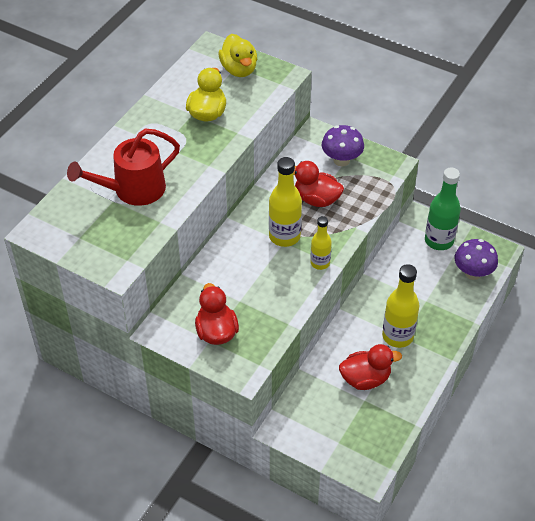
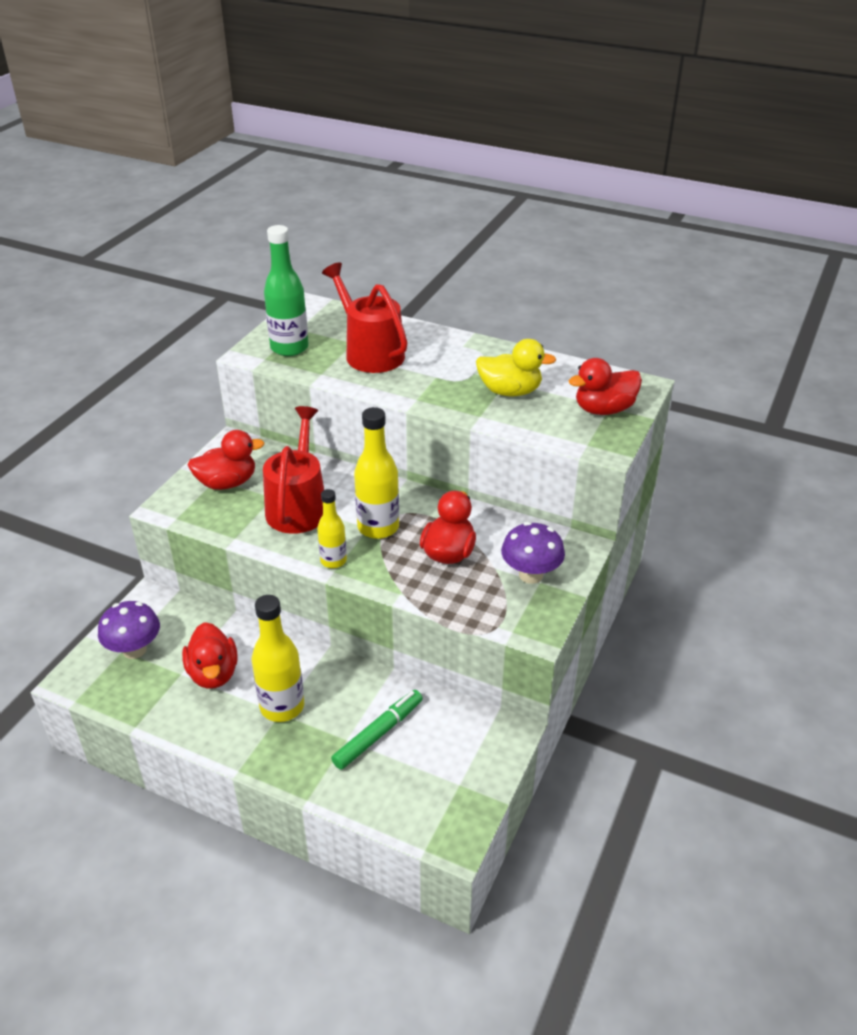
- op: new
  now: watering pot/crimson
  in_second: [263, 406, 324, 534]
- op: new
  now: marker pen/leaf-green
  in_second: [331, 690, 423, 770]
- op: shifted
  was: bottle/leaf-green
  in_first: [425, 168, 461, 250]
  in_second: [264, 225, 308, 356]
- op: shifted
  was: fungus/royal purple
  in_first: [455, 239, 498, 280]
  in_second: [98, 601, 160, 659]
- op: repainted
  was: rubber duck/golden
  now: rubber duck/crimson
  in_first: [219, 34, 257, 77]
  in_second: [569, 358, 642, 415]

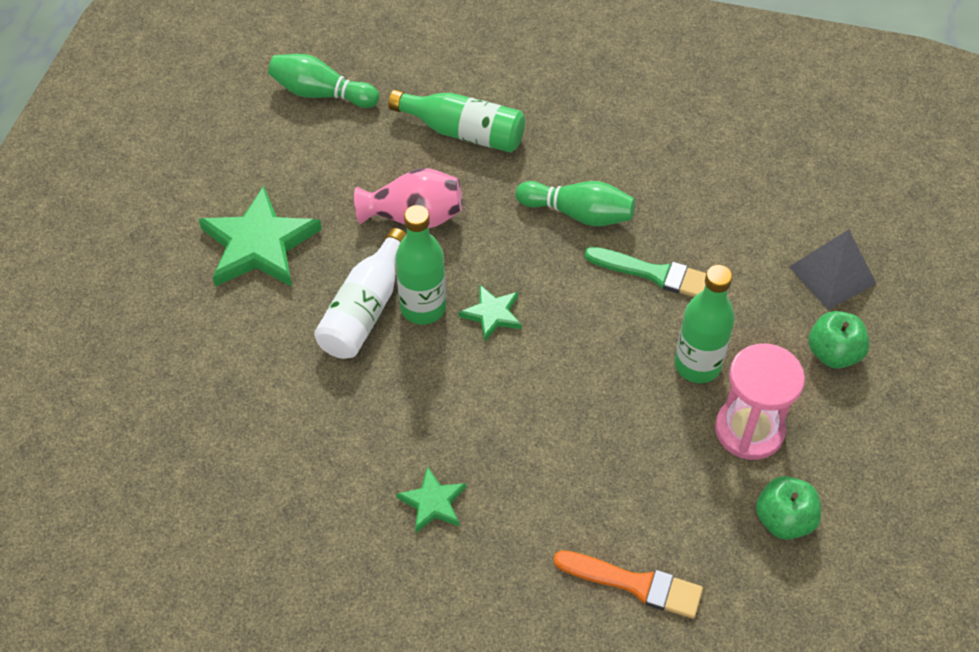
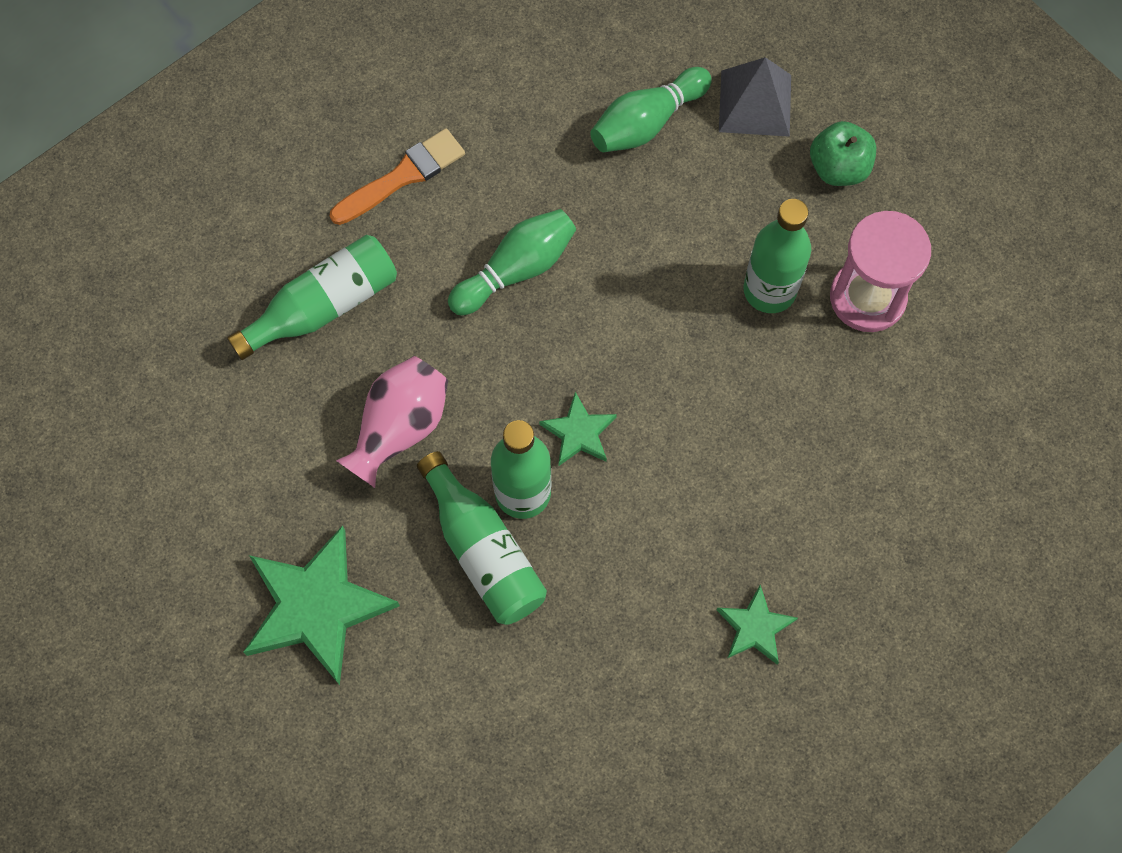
- op: gone
  was: paint brush/leaf-green
  in_first: [584, 247, 706, 297]
- op: gone
  was: toy apple/leaf-green
  in_first: [756, 476, 821, 540]
- op: shifted
  was: bowling pin/leaf-green
  in_first: [268, 54, 379, 108]
  in_second: [590, 67, 712, 152]
- op: shifted
  was: paint brush/bright orange
  in_first: [553, 550, 703, 619]
  in_second: [330, 129, 465, 225]
- op: repainted
  was: bottle/snow-white
  now: bottle/leaf-green
  in_first: [314, 228, 406, 359]
  in_second: [417, 451, 547, 625]

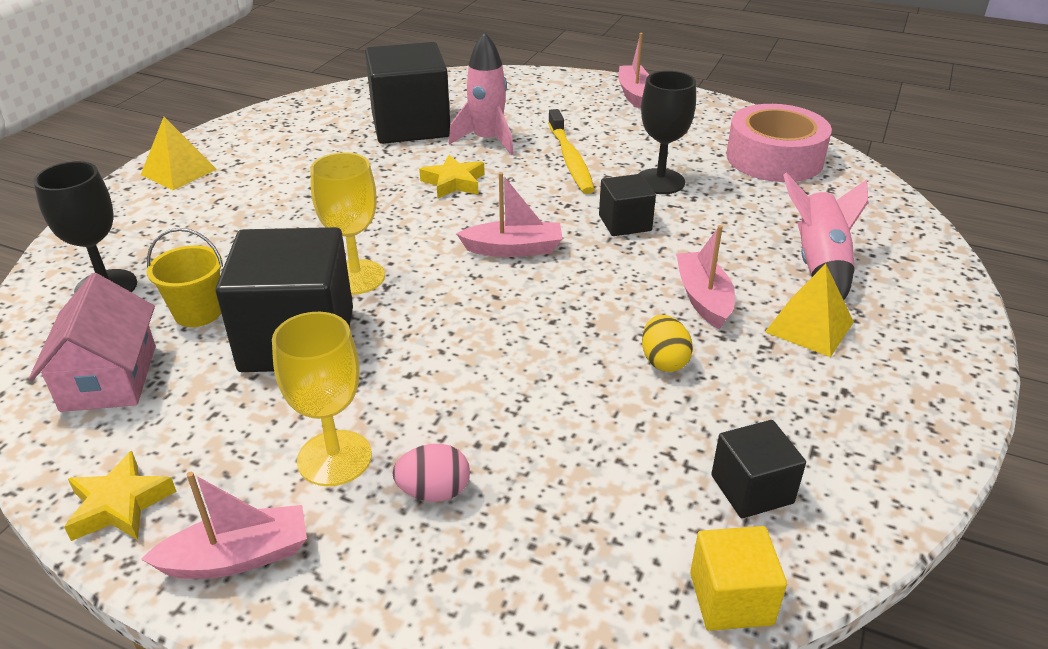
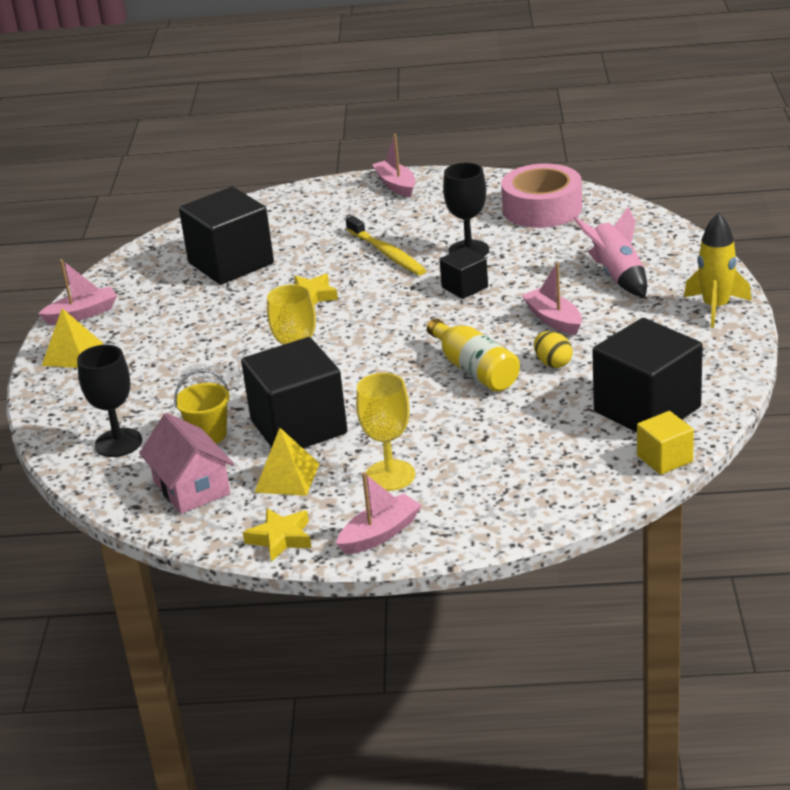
- op: gone
  was: egg/rose-pink
  in_first: [392, 444, 470, 502]
- op: gone
  was: toy rocket/rose-pink
  in_first: [449, 32, 514, 155]
- op: new
  now: bottle/golden
  in_second: [427, 318, 520, 392]
- op: new
  now: toy rocket/golden
  in_second: [684, 212, 752, 328]
- op: shifted
  was: sailboat/rose-pink
  in_first: [456, 172, 563, 257]
  in_second: [38, 259, 117, 325]
- op: shifted
  was: pyramid shape/golden
  in_first: [765, 264, 854, 357]
  in_second: [254, 428, 320, 496]
- op: scaled
  was: block/jet-black
  in_first: [711, 420, 806, 518]
  in_second: [592, 318, 703, 432]
  ratio: 1.99

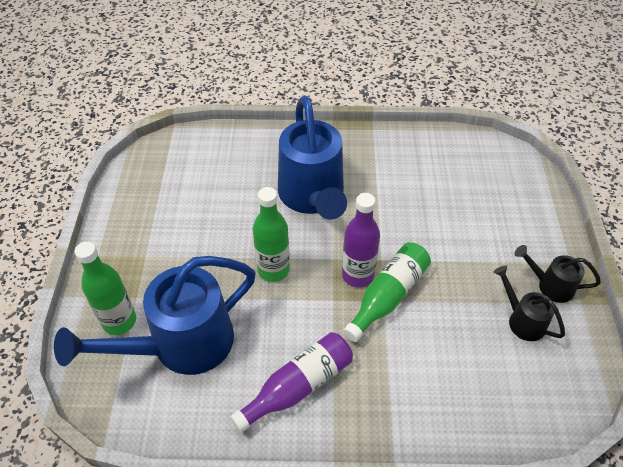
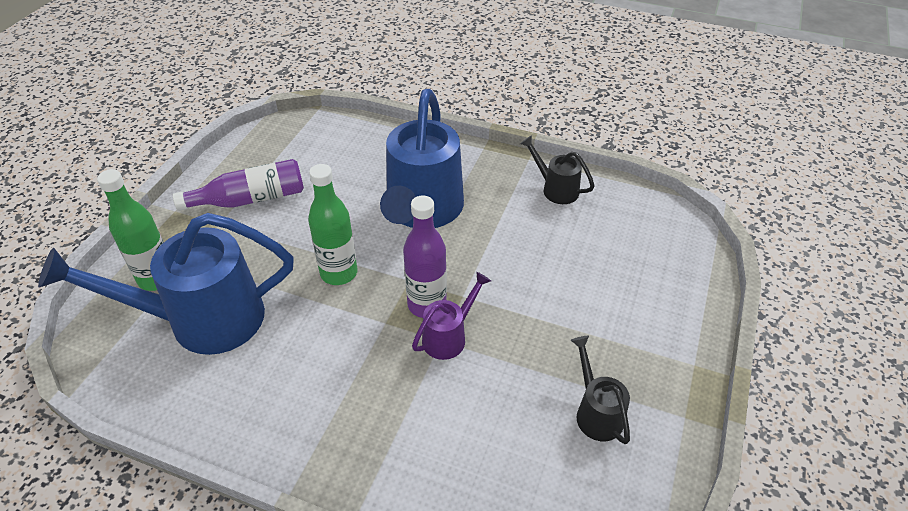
- op: shifted
  was: bottle/royal purple
  in_first: [230, 332, 353, 433]
  in_second: [173, 159, 304, 211]
- op: shifted
  was: watering pot/jet-black
  in_first: [514, 245, 601, 303]
  in_second: [520, 135, 595, 204]
- op: swapped
  was: bottle/leaf-green
  now: watering pot/royal purple
  in_first: [343, 242, 431, 342]
  in_second: [412, 272, 491, 360]

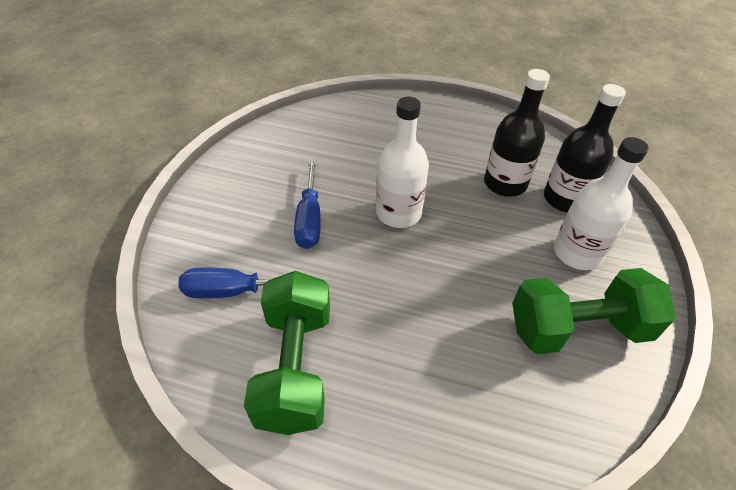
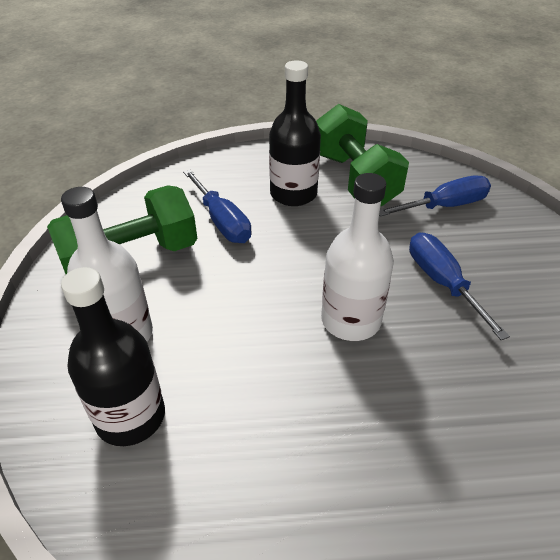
- op: new
  now: screwdriver/royal blue
  in_second: [183, 169, 252, 243]
- op: shifted
  was: bottle/jet-black
  in_first: [484, 69, 550, 197]
  in_second: [269, 60, 321, 206]

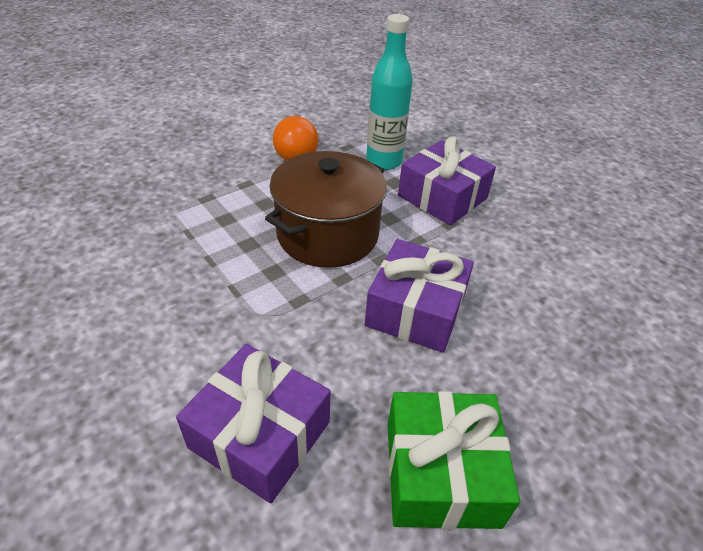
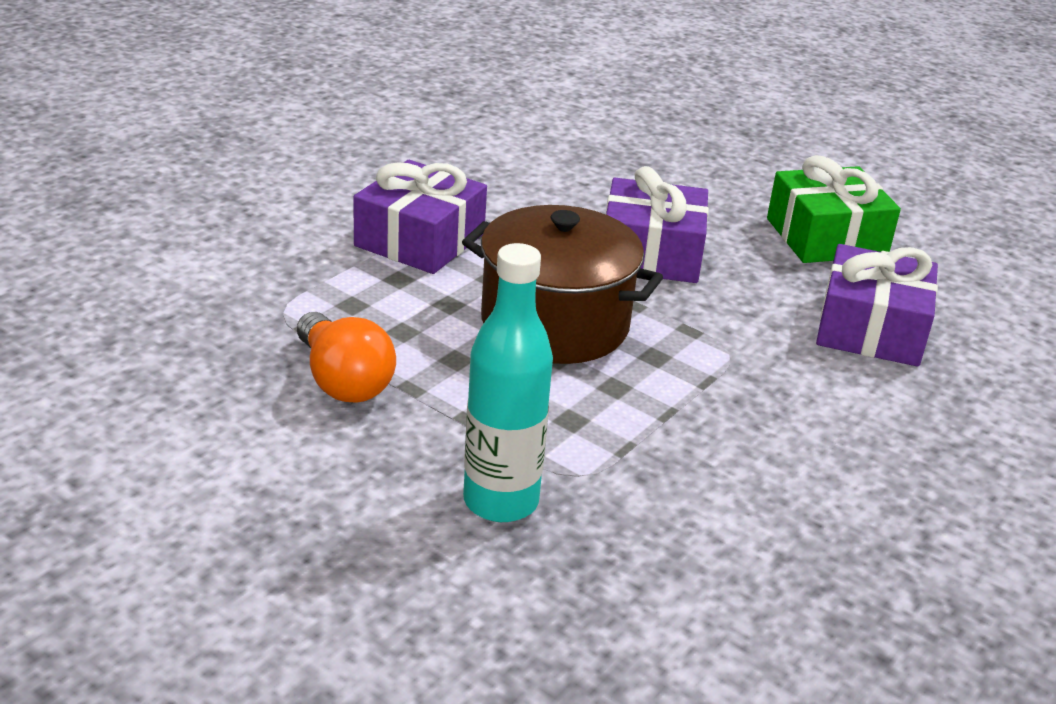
- op: shifted
  was: bottle/aqua
  in_first: [366, 14, 413, 170]
  in_second: [463, 243, 553, 522]
- op: rotated
  was: bulb/bright orange
  in_first: [273, 115, 319, 161]
  in_second: [297, 312, 396, 403]
  clockwise: 75

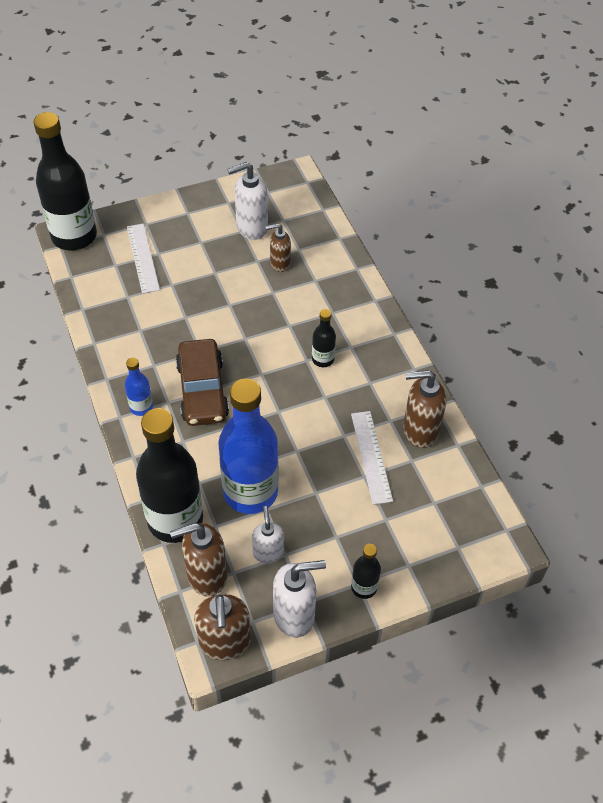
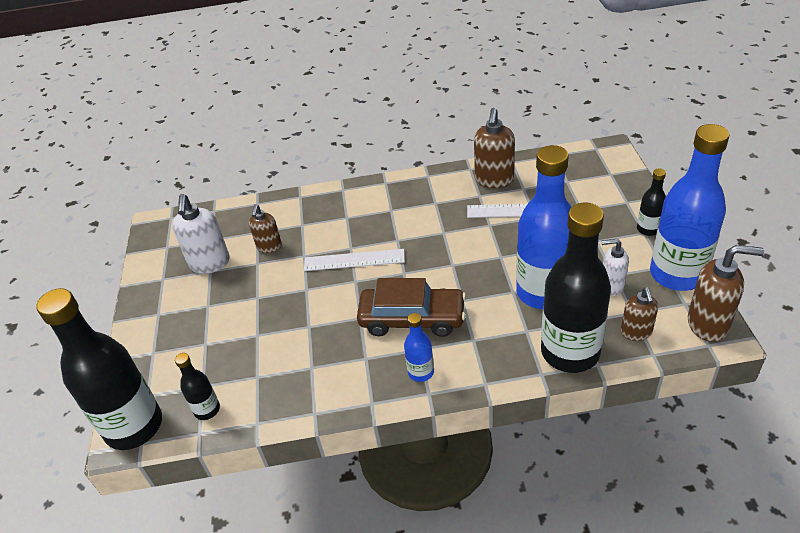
- op: shifted
  was: straightedge/snow-white
  in_first: [127, 224, 160, 294]
  in_second: [304, 249, 405, 271]
- op: shifted
  was: bottle/jet-black
  in_first: [312, 309, 336, 367]
  in_second: [175, 353, 220, 420]
- op: swapped
  was: pump bottle/snow-white
  now: bottle/royal blue
  in_first: [273, 560, 326, 638]
  in_second: [650, 124, 729, 291]
- op: scaled
  was: pump bottle/dark brown
  in_first: [170, 523, 227, 597]
  in_second: [621, 287, 658, 341]
  ratio: 0.63

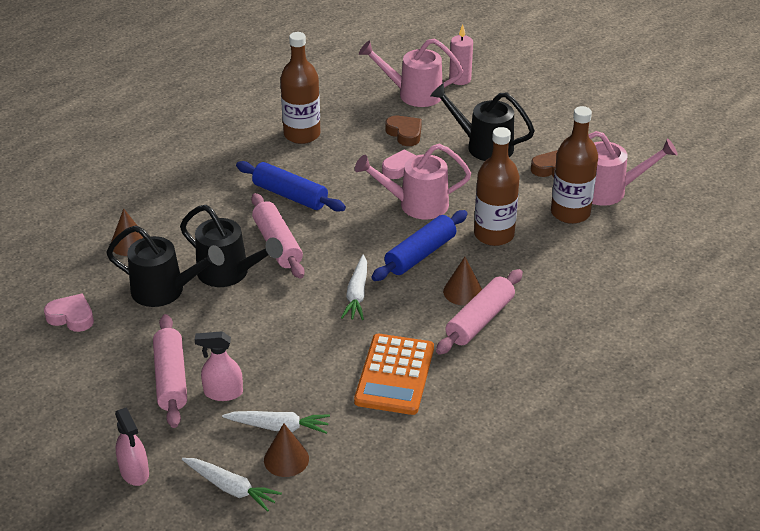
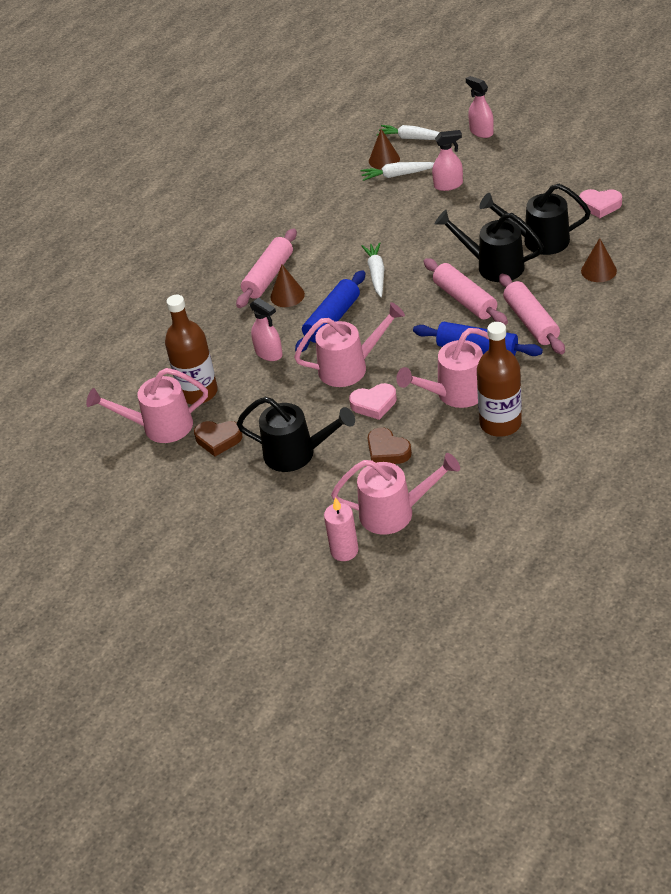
- op: gone
  was: pocket calculator/bright orange
  in_first: [354, 334, 434, 415]
- op: new
  now: watering pot/rose-pink
  in_second: [396, 328, 489, 408]
- op: shifted
  was: dough roller/rose-pink
  in_first: [153, 314, 187, 428]
  in_second: [499, 273, 565, 354]
- op: swapped
  was: bottle/dark brown
  now: spray bottle/rose-pink
  in_first: [474, 127, 520, 246]
  in_second: [250, 298, 283, 361]

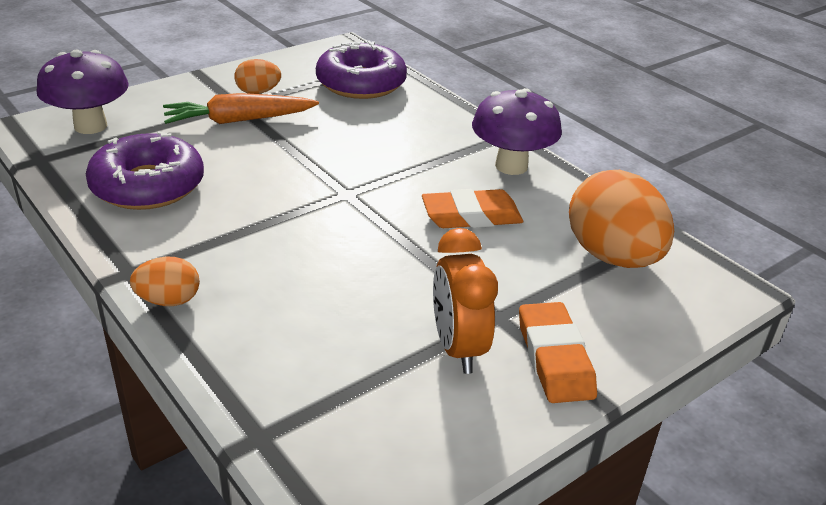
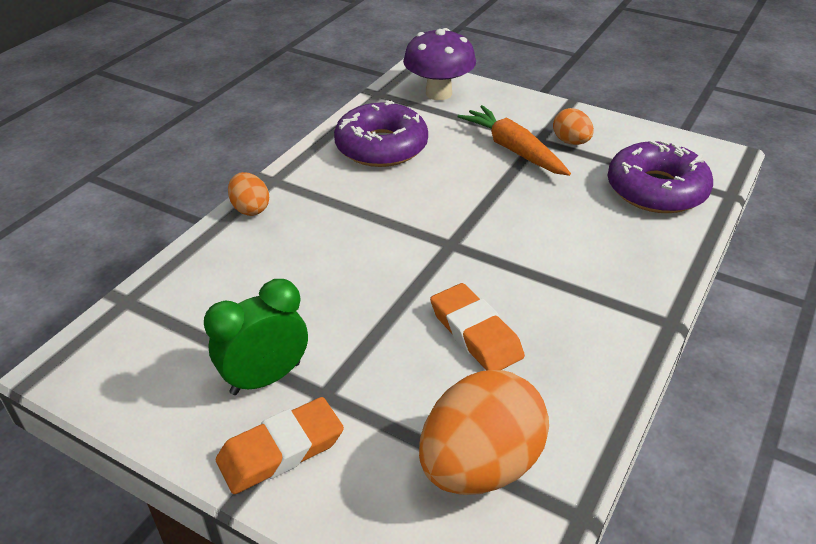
- op: gone
  was: fungus/royal purple
  in_first: [472, 88, 562, 175]
- op: repainted
  was: alarm clock/bright orange
  now: alarm clock/leaf-green
  in_first: [433, 228, 498, 374]
  in_second: [204, 279, 308, 395]

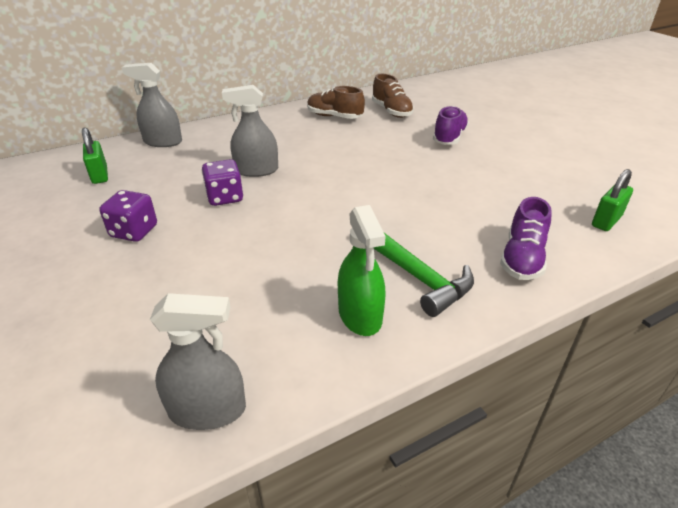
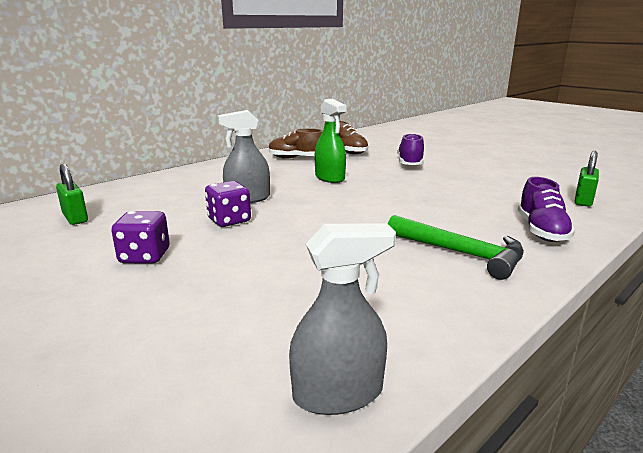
- op: gone
  was: spray bottle/grey
  in_first: [122, 63, 182, 147]
- op: shifted
  was: spray bottle/leaf-green
  in_first: [338, 205, 386, 336]
  in_second: [315, 99, 347, 183]

